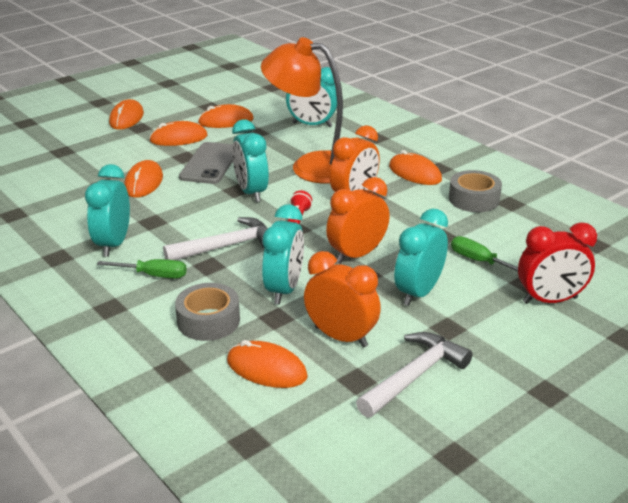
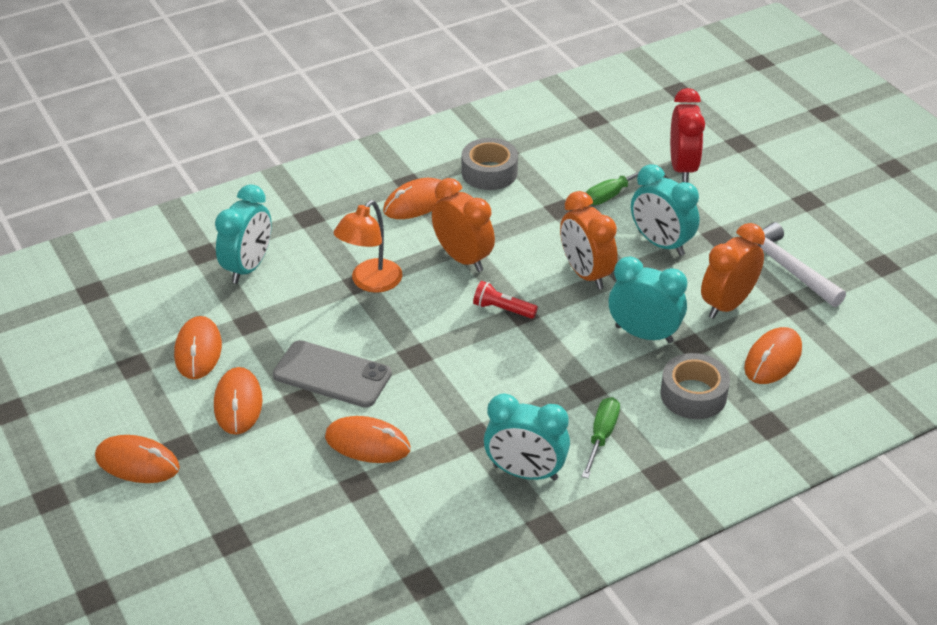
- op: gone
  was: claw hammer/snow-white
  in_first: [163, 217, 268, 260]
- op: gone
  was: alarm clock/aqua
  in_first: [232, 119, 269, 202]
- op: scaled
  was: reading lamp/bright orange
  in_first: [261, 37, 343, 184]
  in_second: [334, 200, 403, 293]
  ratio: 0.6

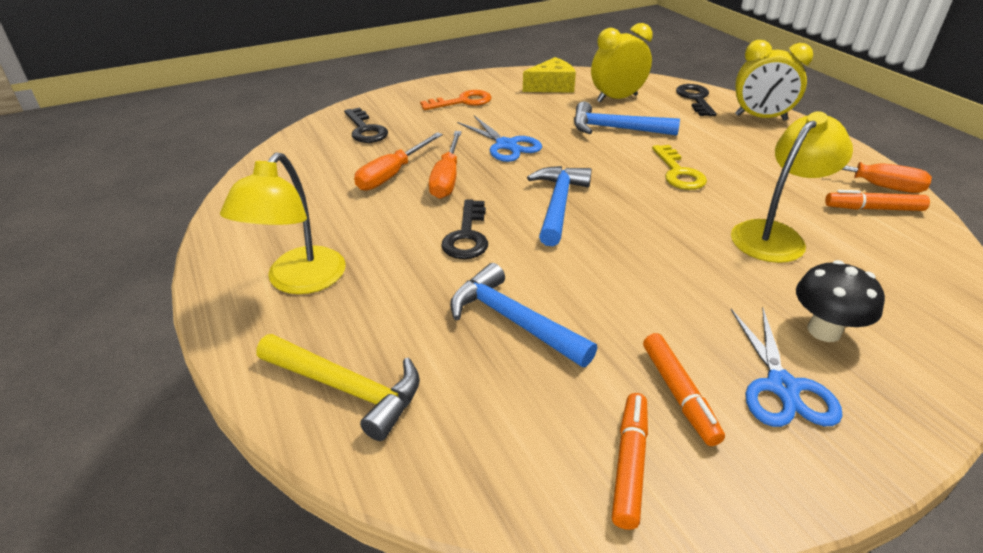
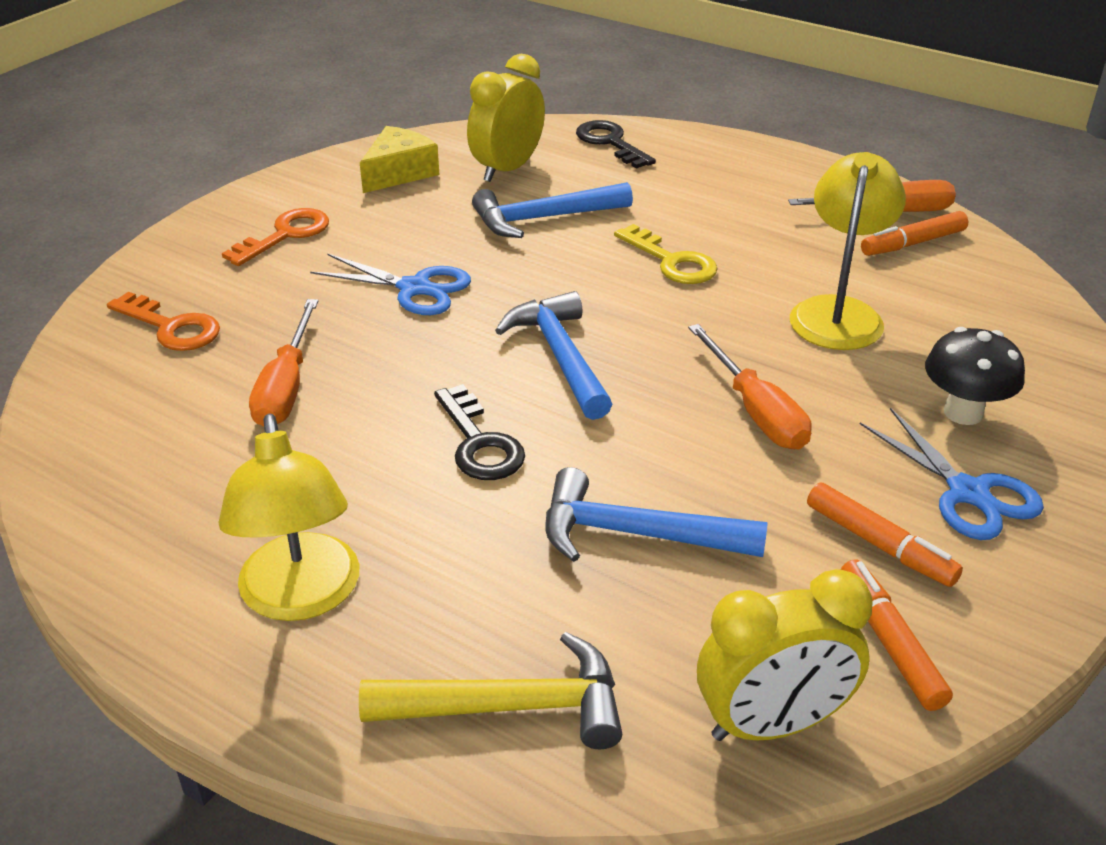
- op: shifted
  was: screwdriver/bright orange
  in_first: [429, 131, 462, 199]
  in_second: [688, 324, 812, 449]
- op: shifted
  was: alarm clock/golden
  in_first: [735, 40, 813, 120]
  in_second: [697, 569, 873, 741]
- op: repainted
  was: latchkey/jet-black
  now: latchkey/bright orange
  in_first: [344, 107, 388, 143]
  in_second: [107, 292, 220, 351]

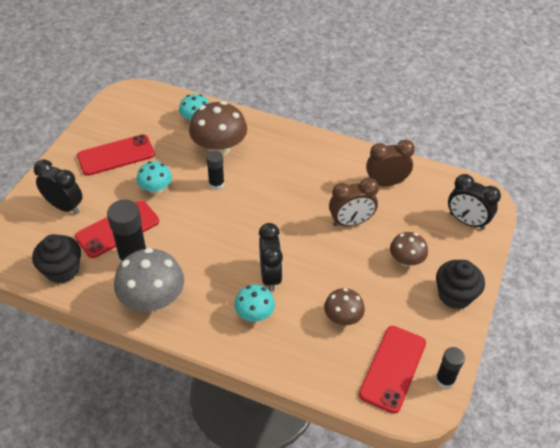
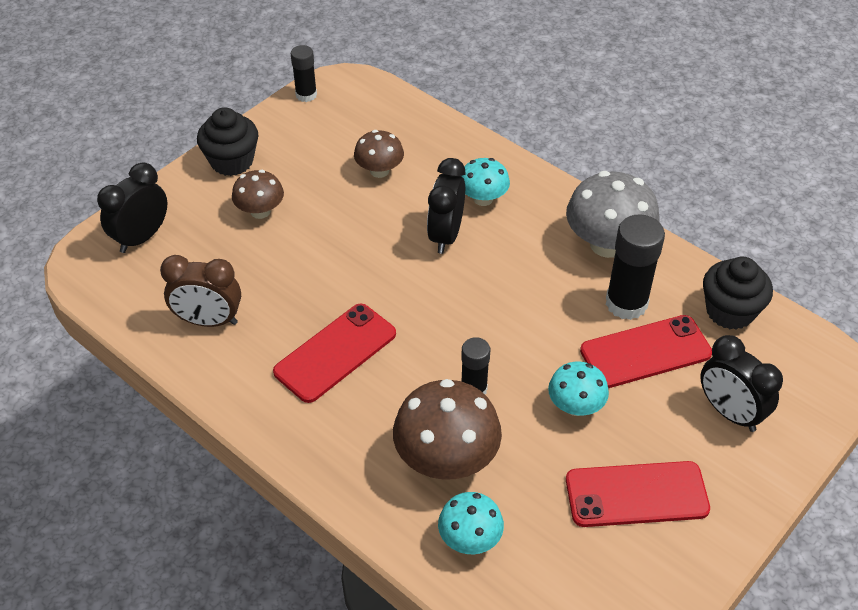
- op: gone
  was: alarm clock/dark brown
  in_first: [329, 178, 379, 226]
- op: shifted
  was: smartphone/crimson
  in_first: [359, 326, 426, 414]
  in_second: [273, 304, 396, 403]
- op: rotated
  was: alarm clock/jet-black
  in_first: [448, 174, 501, 230]
  in_second: [97, 163, 167, 253]
  clockwise: -105

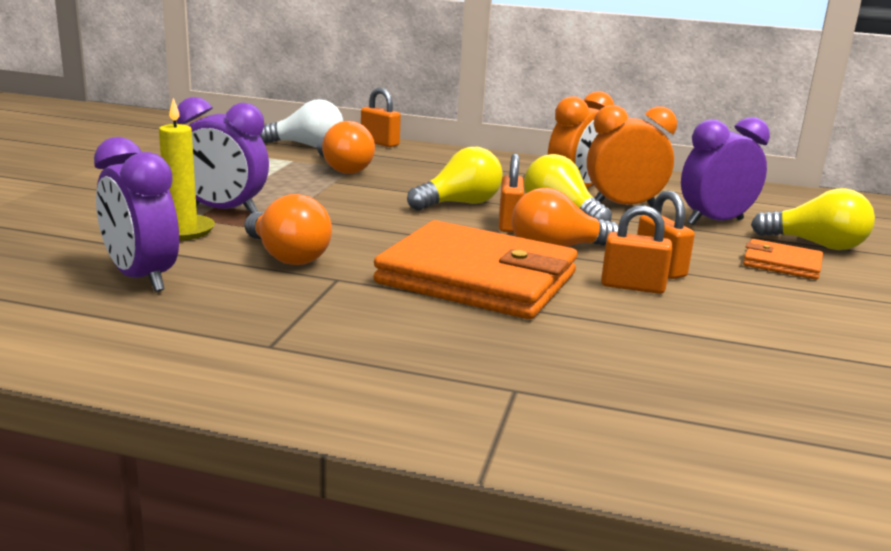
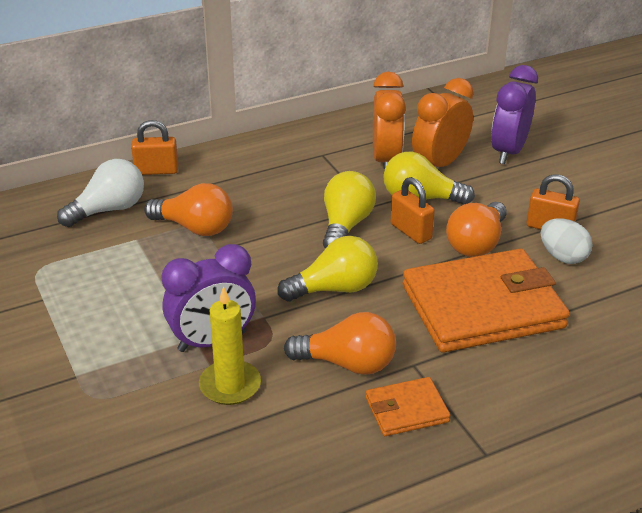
- op: gone
  was: alarm clock/royal purple
  in_first: [94, 137, 179, 292]
- op: shifted
  was: card wallet/bright orange
  in_first: [743, 239, 823, 280]
  in_second: [366, 377, 450, 436]
- op: shifted
  was: bulb/golden
  in_first: [751, 188, 875, 250]
  in_second: [277, 236, 378, 302]
- op: swapped
  was: lock/bright orange
  now: egg/snow-white
  in_first: [601, 205, 672, 294]
  in_second: [541, 219, 592, 264]

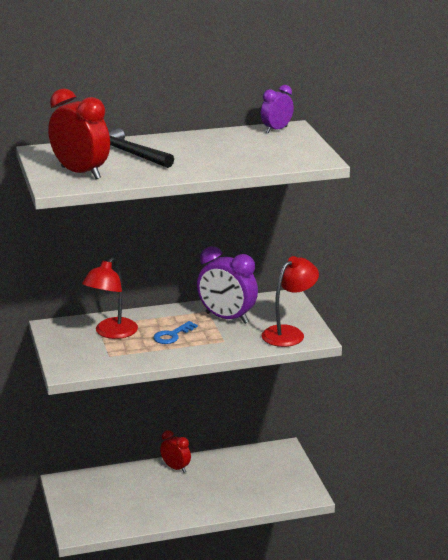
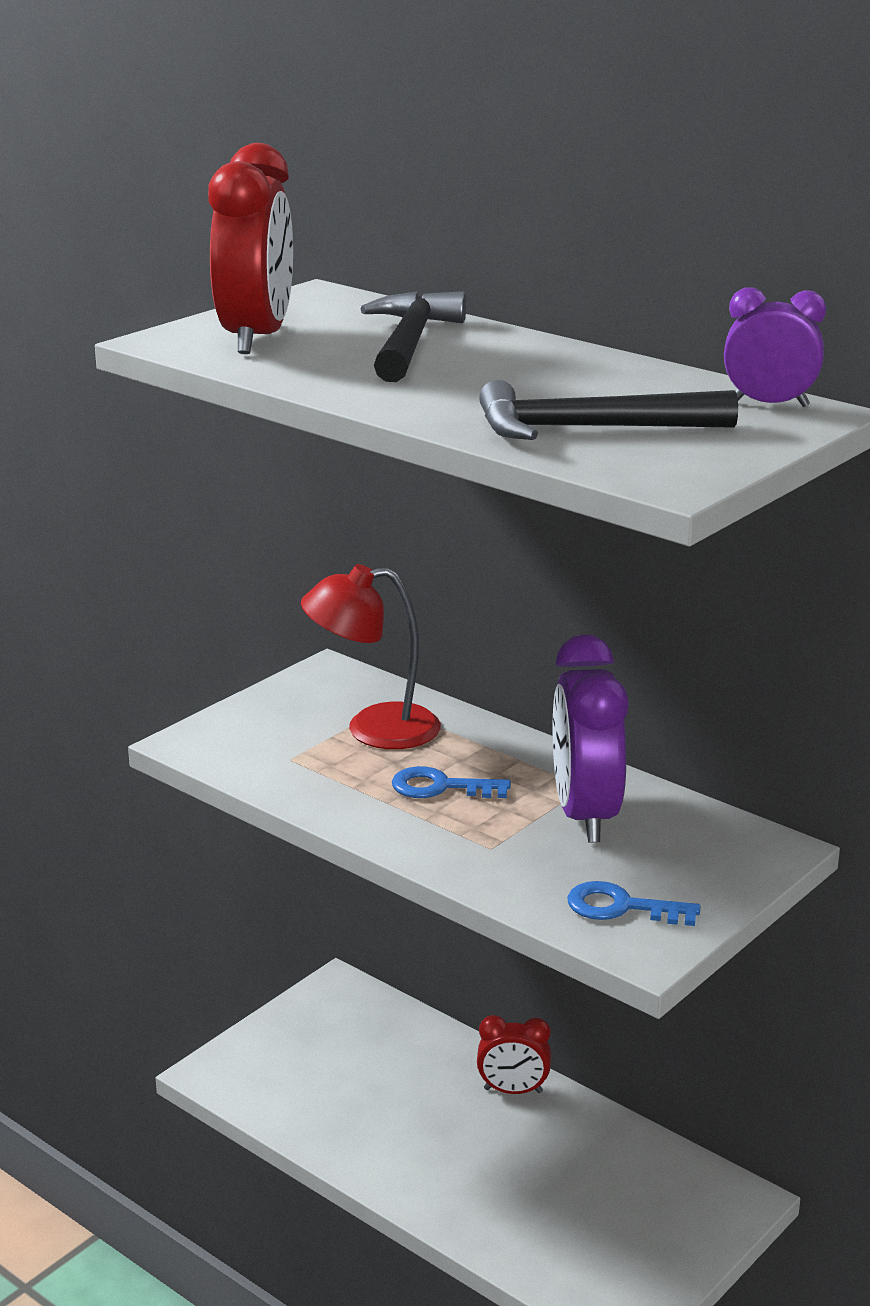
- op: new
  now: claw hammer/jet-black
  in_second: [479, 380, 738, 440]
- op: swapped
  was: reading lamp/crimson
  now: latchkey/royal blue
  in_first: [262, 256, 319, 347]
  in_second: [567, 881, 701, 926]
- op: rotated
  was: alarm clock/crimson
  in_first: [160, 430, 191, 473]
  in_second: [477, 1015, 551, 1094]
  clockwise: 90

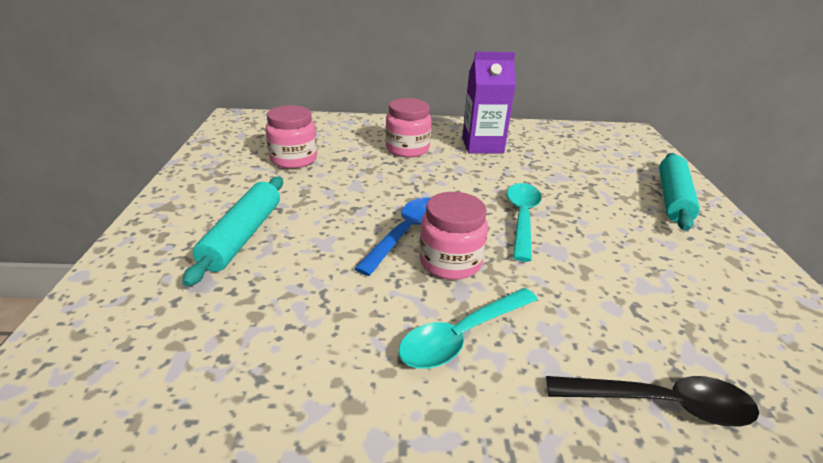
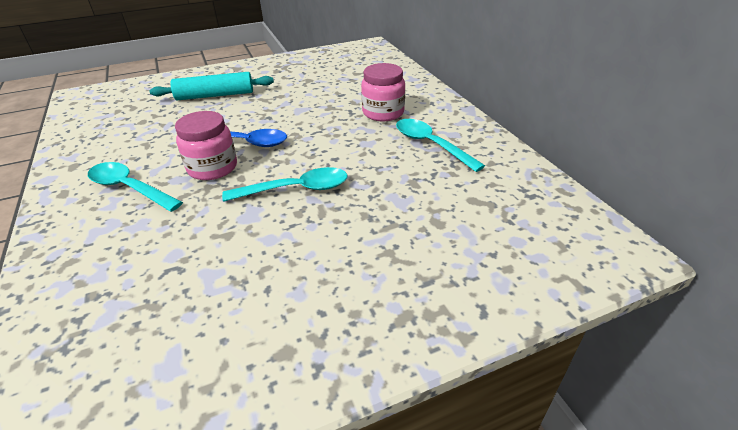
- op: gone
  was: jar/rose-pink
  in_first: [265, 105, 317, 169]
- op: gone
  was: teaspoon/jet-black
  in_first: [546, 376, 759, 427]
- op: gone
  was: dough roller/aqua
  in_first: [659, 153, 700, 231]
- op: swapped
  was: carton/royal purple
  now: teaspoon/aqua
  in_first: [462, 51, 516, 153]
  in_second: [396, 119, 485, 172]

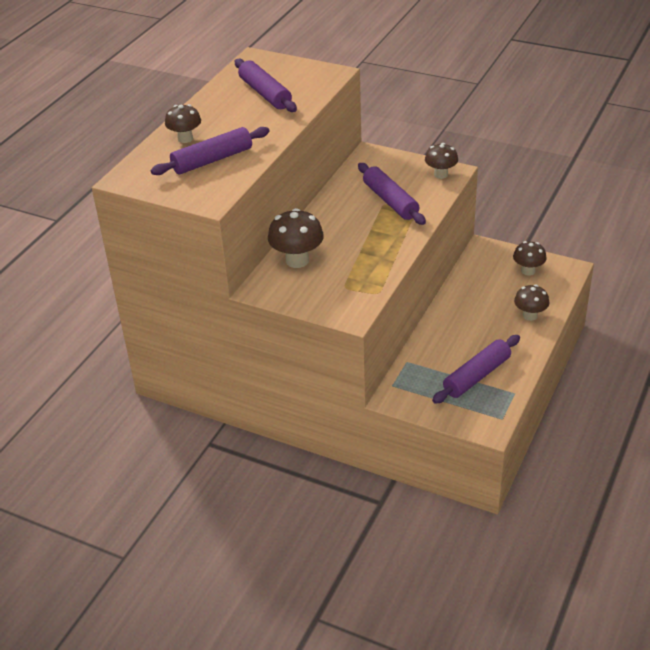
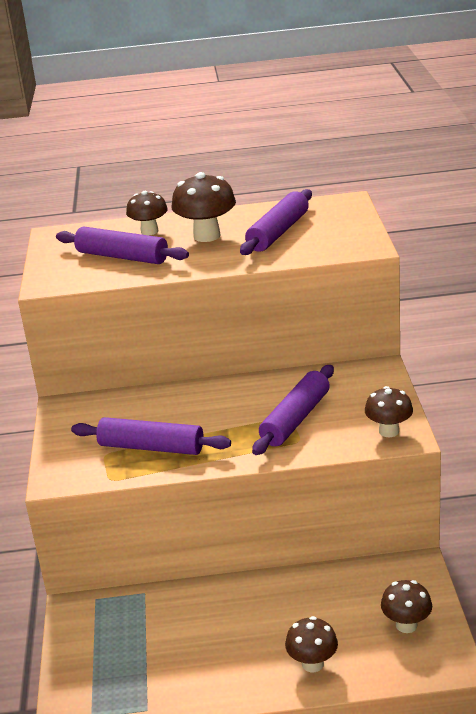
- op: shifted
  was: fungus/dark brown
  in_first: [268, 208, 324, 268]
  in_second: [171, 172, 236, 242]
- op: shifted
  was: dough roller/royal purple
  in_first: [432, 335, 520, 404]
  in_second: [71, 417, 231, 455]

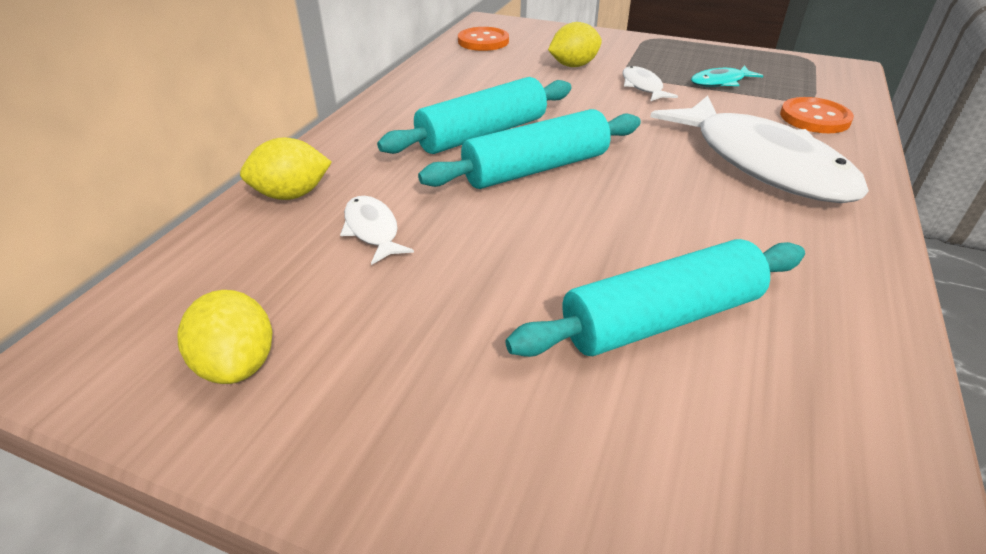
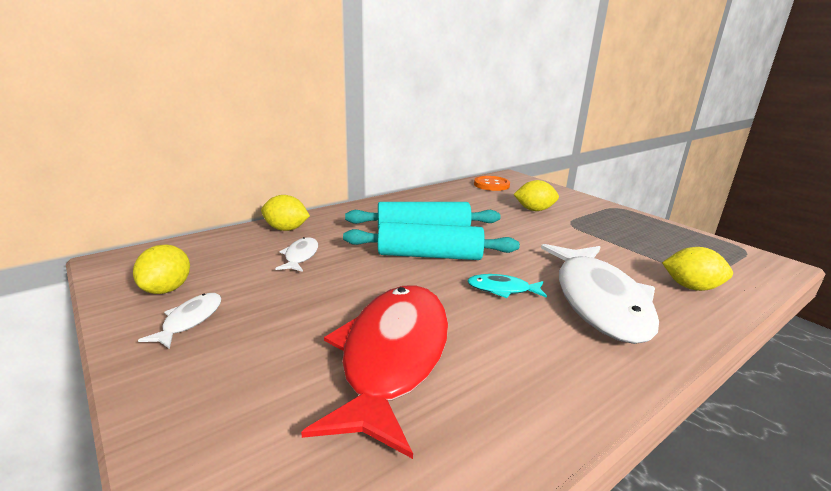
- op: shifted
  was: fish figure/snow-white
  in_first: [623, 66, 678, 101]
  in_second: [138, 293, 221, 349]
- op: shifted
  was: fish figure/aqua
  in_first: [691, 66, 763, 87]
  in_second: [467, 274, 547, 298]
- op: swapped
  was: dough roller/aqua
  now: fish figure/crimson
  in_first: [505, 239, 805, 357]
  in_second: [301, 285, 448, 459]
- op: swapped
  was: sewing button/bright orange
  now: citrus fruit/golden
  in_first: [780, 97, 854, 133]
  in_second: [662, 247, 733, 291]

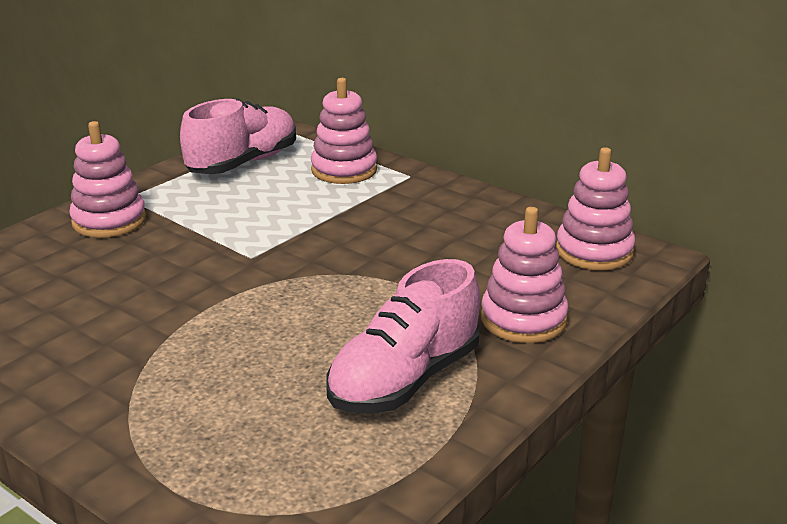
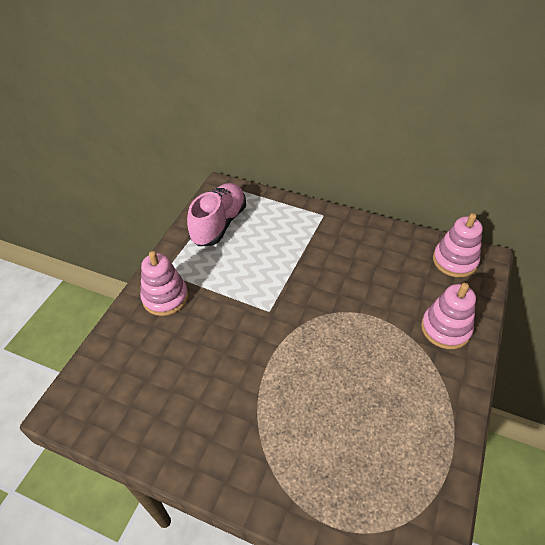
- op: gone
  was: ring stacker/rose-pink
  in_first: [311, 78, 377, 184]
- op: gone
  was: shoe/rose-pink
  in_first: [326, 259, 480, 413]

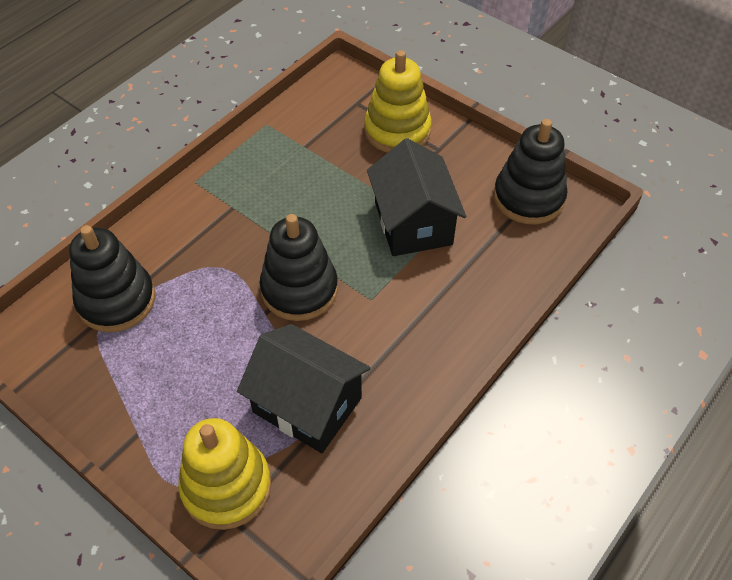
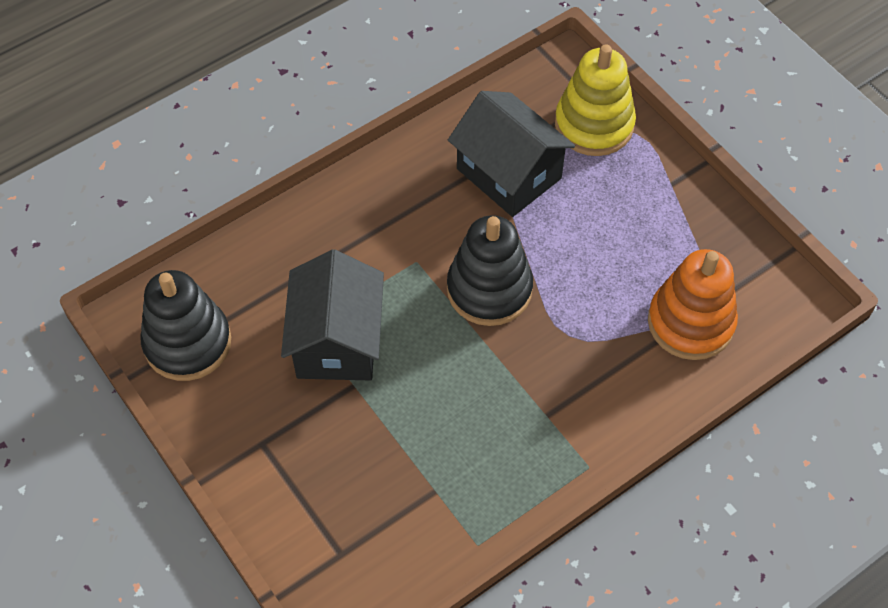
- op: gone
  was: ring stacker/golden
  in_first: [364, 50, 432, 153]
- op: repainted
  was: ring stacker/jet-black
  now: ring stacker/bright orange
  in_first: [69, 225, 155, 332]
  in_second: [648, 249, 738, 360]

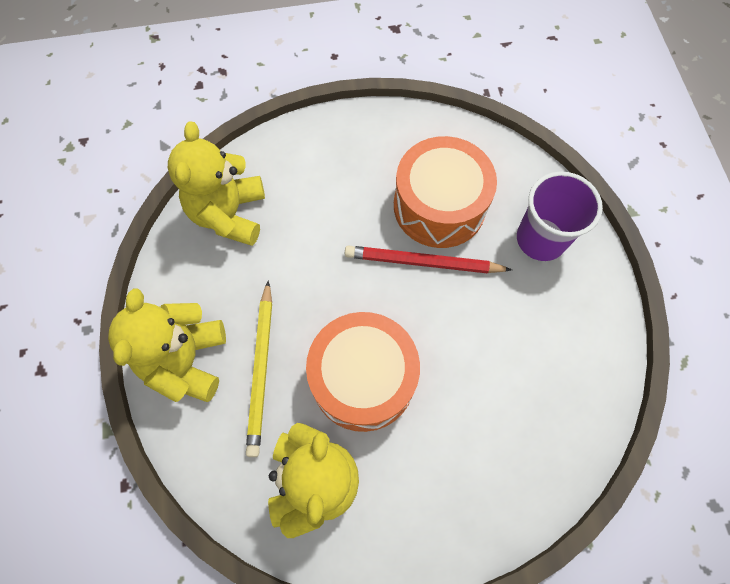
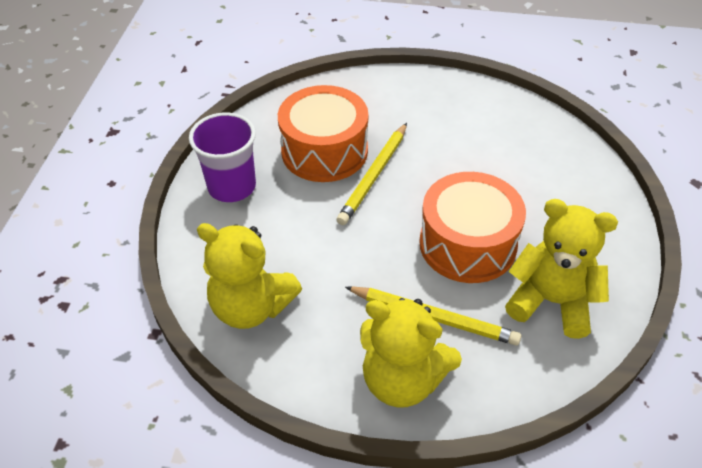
- op: shifted
  was: beaker/royal purple
  in_first: [517, 171, 603, 261]
  in_second: [189, 112, 256, 202]
- op: repainted
  was: lead pencil/crimson
  now: lead pencil/golden
  in_first: [345, 246, 512, 273]
  in_second: [336, 123, 407, 225]

